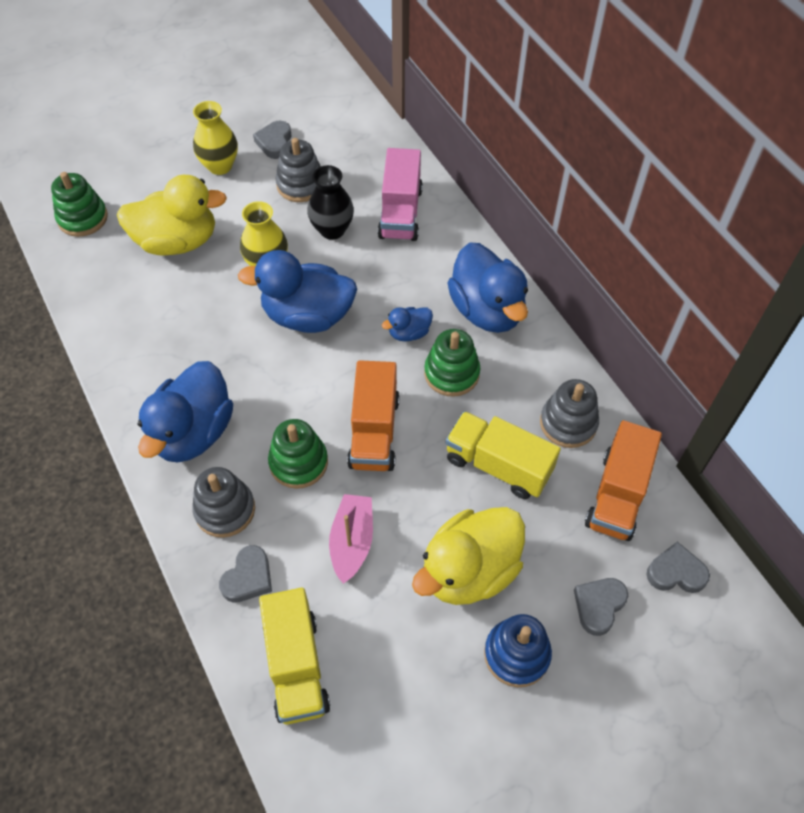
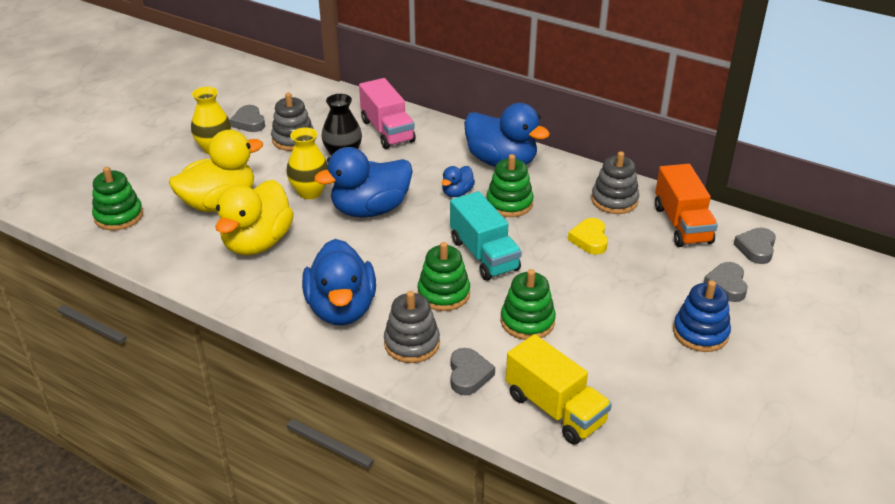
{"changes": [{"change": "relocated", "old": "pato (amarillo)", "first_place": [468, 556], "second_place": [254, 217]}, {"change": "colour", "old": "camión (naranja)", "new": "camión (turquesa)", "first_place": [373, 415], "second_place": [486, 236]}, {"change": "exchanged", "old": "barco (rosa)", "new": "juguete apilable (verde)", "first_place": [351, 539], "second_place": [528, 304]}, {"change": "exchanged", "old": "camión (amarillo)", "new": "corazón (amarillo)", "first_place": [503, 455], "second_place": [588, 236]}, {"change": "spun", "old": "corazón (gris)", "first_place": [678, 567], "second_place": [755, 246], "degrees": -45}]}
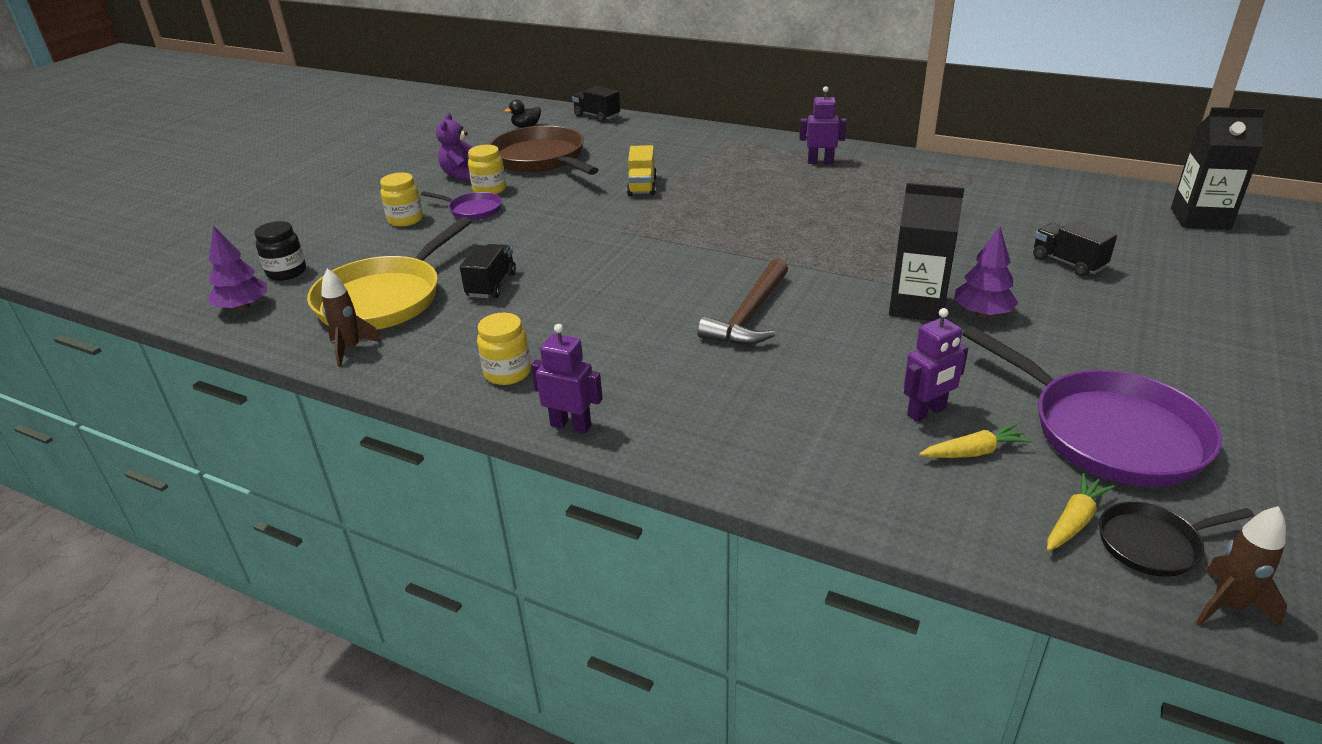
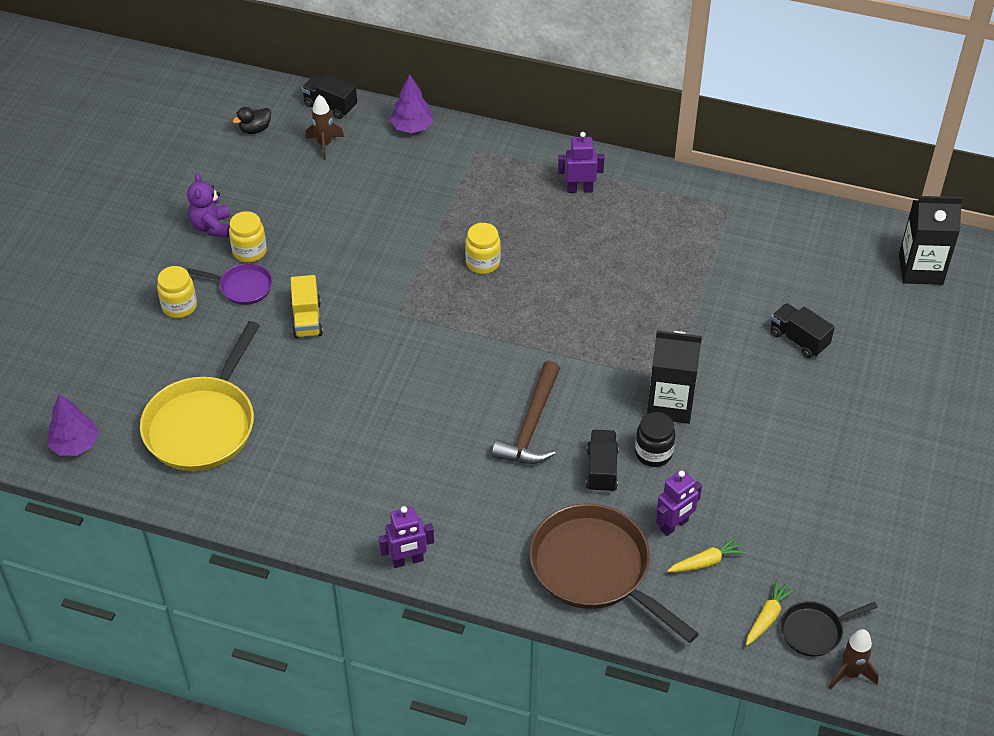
{"changes": [{"change": "relocated", "old": "camión (amarillo)", "first_place": [642, 170], "second_place": [306, 306]}, {"change": "relocated", "old": "cohete (marrón)", "first_place": [351, 318], "second_place": [324, 127]}, {"change": "spun", "old": "robot (morado)", "first_place": [567, 379], "second_place": [406, 537], "degrees": 150}, {"change": "relocated", "old": "árbol (morado)", "first_place": [986, 271], "second_place": [412, 103]}, {"change": "relocated", "old": "tarro (amarillo)", "first_place": [504, 349], "second_place": [483, 248]}, {"change": "relocated", "old": "sartén (marrón)", "first_place": [544, 150], "second_place": [614, 573]}, {"change": "relocated", "old": "camión (negro)", "first_place": [488, 271], "second_place": [602, 461]}, {"change": "relocated", "old": "tarro (negro)", "first_place": [280, 251], "second_place": [655, 439]}, {"change": "missing", "old": "sartén (morado)", "first_place": [1092, 406]}]}
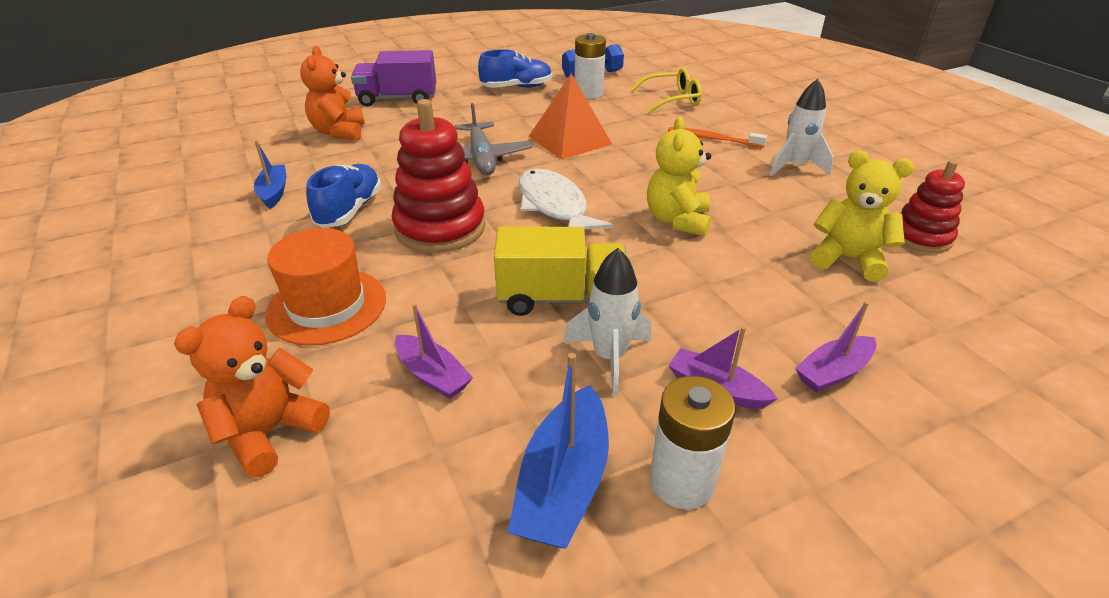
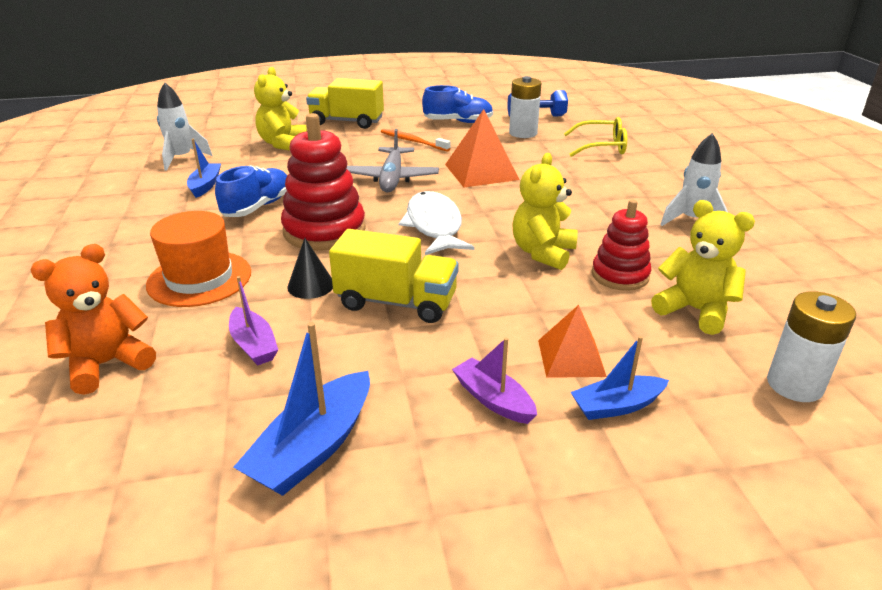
{"changes": [{"change": "relocated", "old": "cohete (blanco)", "first_place": [607, 322], "second_place": [185, 127]}, {"change": "colour", "old": "osito (naranja)", "new": "osito (amarillo)", "first_place": [332, 93], "second_place": [280, 109]}, {"change": "appeared", "new": "cono (negro)", "second_place": [310, 268]}, {"change": "colour", "old": "camión (morado)", "new": "camión (amarillo)", "first_place": [393, 78], "second_place": [345, 103]}, {"change": "relocated", "old": "cepillo de dientes (naranja)", "first_place": [717, 137], "second_place": [415, 140]}, {"change": "appeared", "new": "pirámide (naranja)", "second_place": [572, 341]}, {"change": "colour", "old": "barco (morado)", "new": "barco (azul)", "first_place": [835, 346], "second_place": [620, 378]}, {"change": "relocated", "old": "juguete apilable (rojo)", "first_place": [933, 206], "second_place": [621, 245]}, {"change": "relocated", "old": "pila (blanco)", "first_place": [693, 442], "second_place": [811, 346]}]}
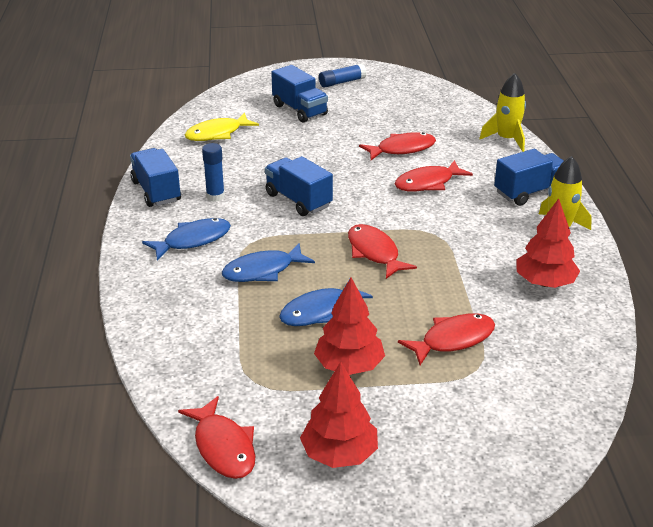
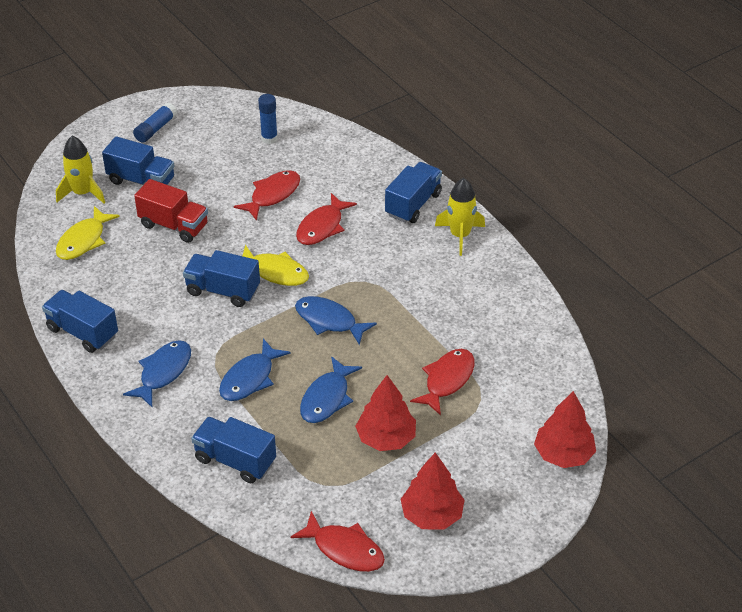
{"changes": [{"change": "relocated", "old": "cohete (amarillo)", "first_place": [502, 112], "second_place": [80, 170]}, {"change": "appeared", "new": "camión (rojo)", "second_place": [171, 211]}, {"change": "appeared", "new": "camión (azul)", "second_place": [233, 450]}, {"change": "appeared", "new": "pez (amarillo)", "second_place": [275, 265]}, {"change": "relocated", "old": "barra de pegamento (azul)", "first_place": [213, 172], "second_place": [268, 119]}, {"change": "colour", "old": "pez (rojo)", "new": "pez (azul)", "first_place": [382, 251], "second_place": [336, 320]}, {"change": "relocated", "old": "árbol (rojo)", "first_place": [548, 243], "second_place": [565, 429]}]}
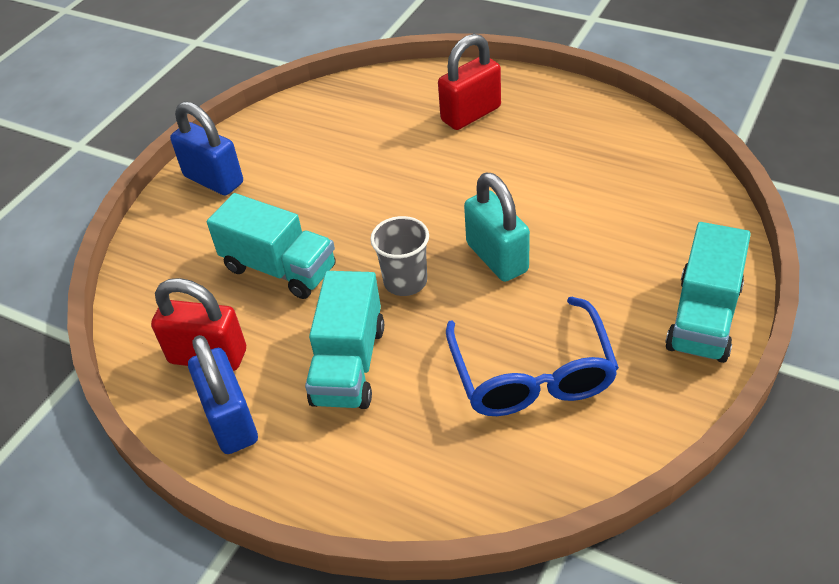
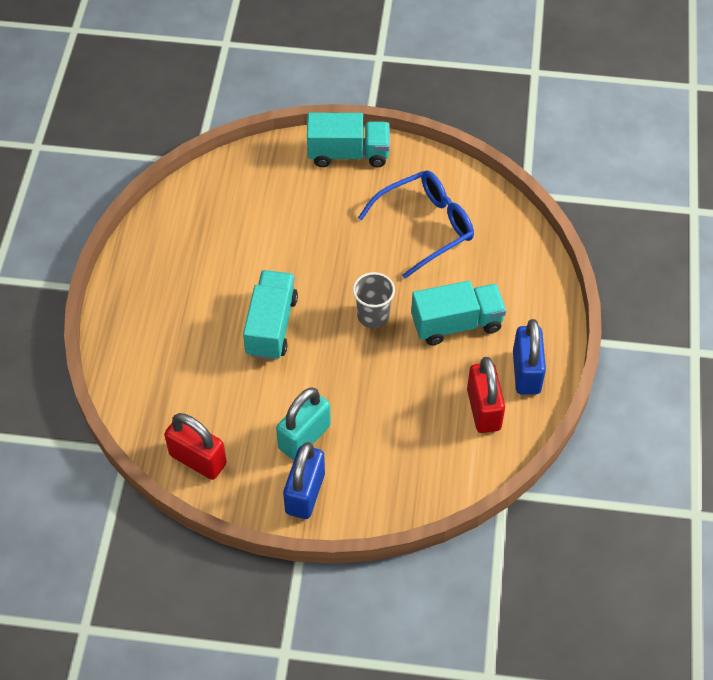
{"changes": [{"change": "relocated", "old": "candado (rojo)", "first_place": [469, 82], "second_place": [195, 446]}, {"change": "relocated", "old": "camión (turquesa)", "first_place": [271, 246], "second_place": [270, 315]}, {"change": "relocated", "old": "candado (turquesa)", "first_place": [497, 227], "second_place": [303, 424]}, {"change": "spun", "old": "candado (azul)", "first_place": [223, 394], "second_place": [529, 357], "degrees": -45}]}
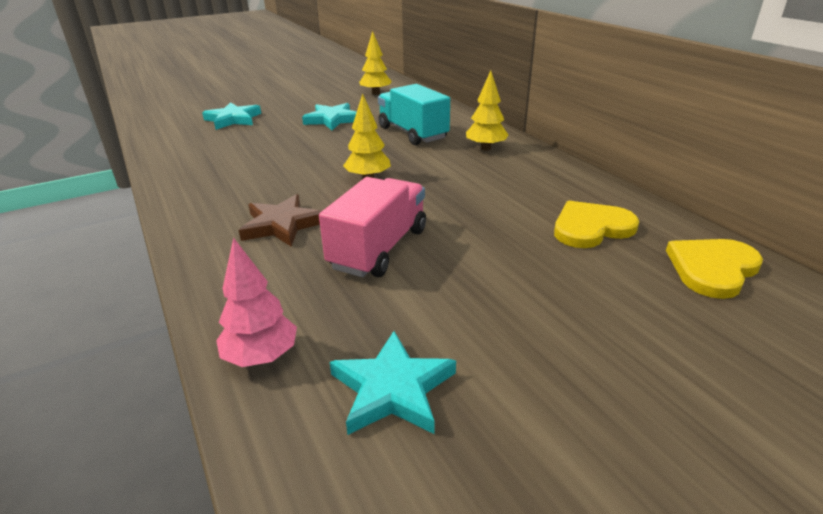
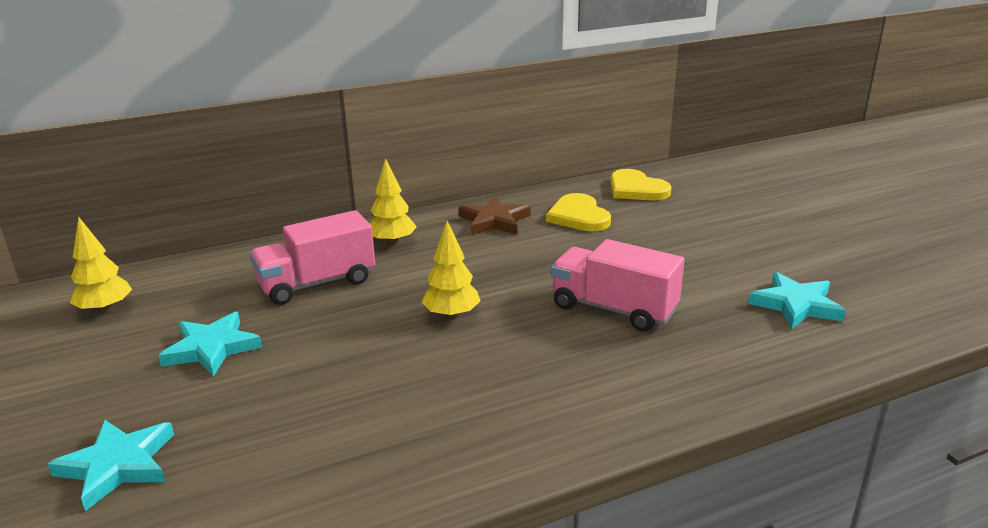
{"changes": [{"change": "colour", "old": "camión (turquesa)", "new": "camión (rosa)", "first_place": [414, 114], "second_place": [312, 257]}, {"change": "relocated", "old": "estrella (marrón)", "first_place": [280, 220], "second_place": [494, 215]}, {"change": "missing", "old": "árbol (rosa)", "first_place": [256, 302]}]}
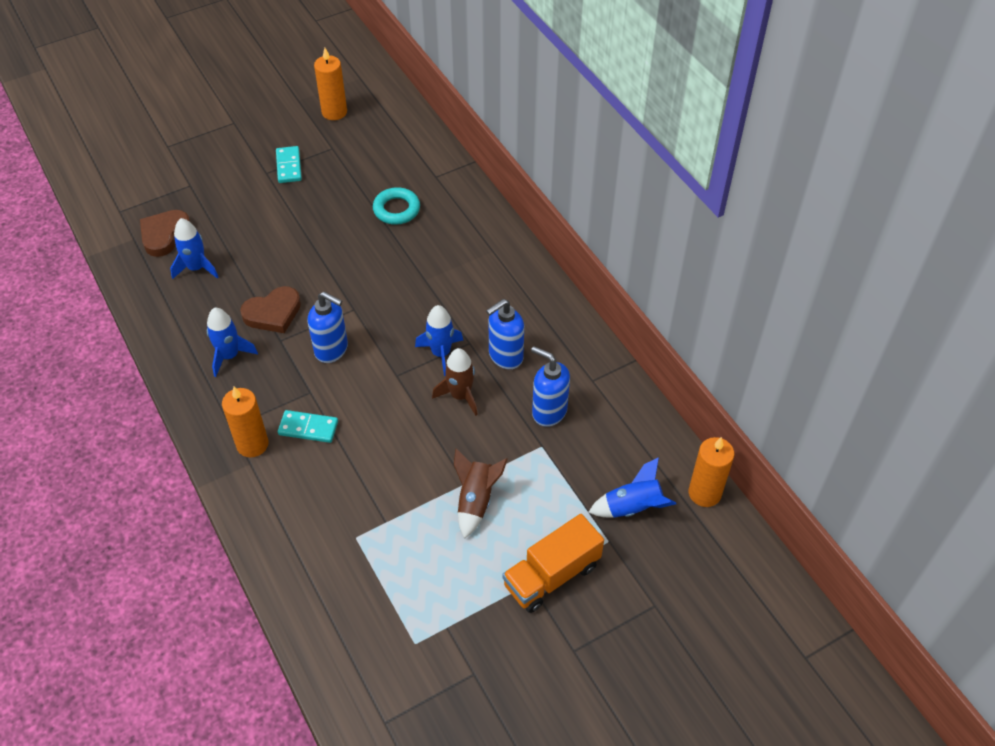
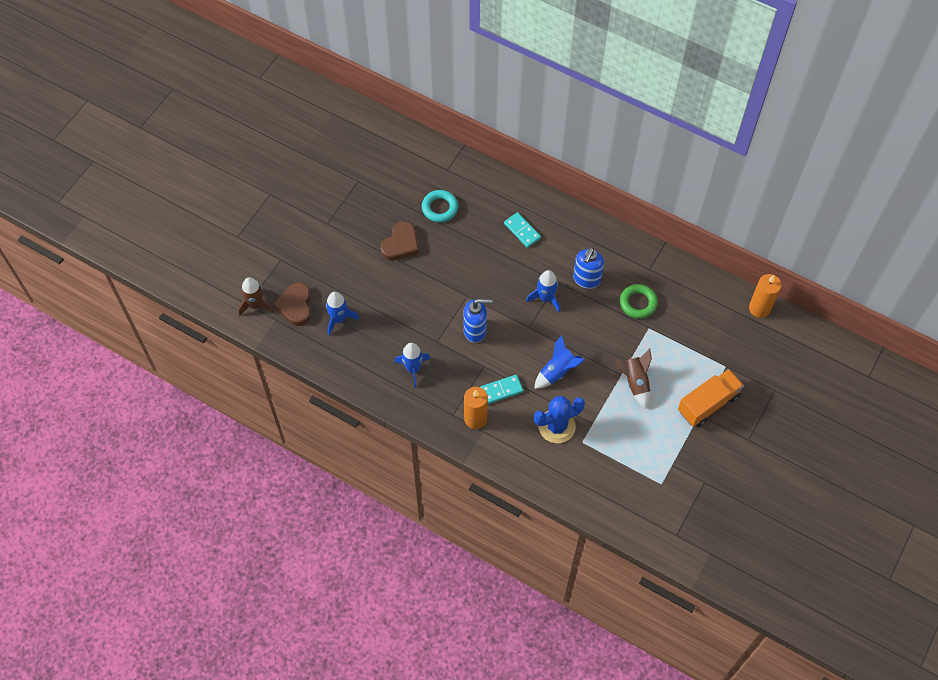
{"changes": [{"change": "relocated", "old": "cohete (marrón)", "first_place": [455, 382], "second_place": [256, 296]}, {"change": "relocated", "old": "corazón (marrón)", "first_place": [270, 309], "second_place": [400, 240]}, {"change": "relocated", "old": "ficha de dominó (turquesa)", "first_place": [289, 164], "second_place": [522, 230]}, {"change": "relocated", "old": "cohete (azul)", "first_place": [632, 487], "second_place": [559, 362]}, {"change": "appeared", "new": "cactus (azul)", "second_place": [559, 419]}, {"change": "exchanged", "old": "dispensador de jabón (azul)", "new": "anillo (verde)", "first_place": [550, 386], "second_place": [639, 301]}, {"change": "spun", "old": "camión (naranja)", "first_place": [553, 563], "second_place": [711, 398], "degrees": -150}, {"change": "missing", "old": "vela (naranja)", "first_place": [330, 84]}]}
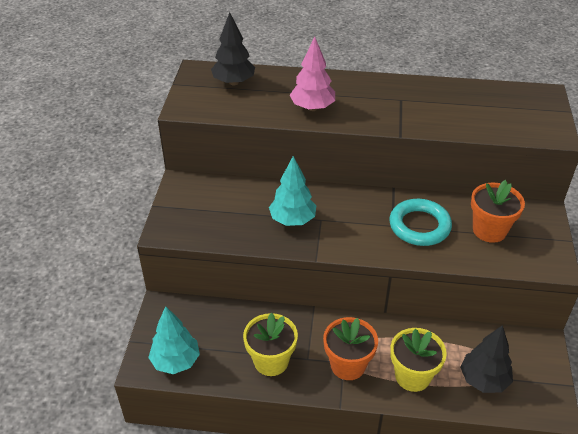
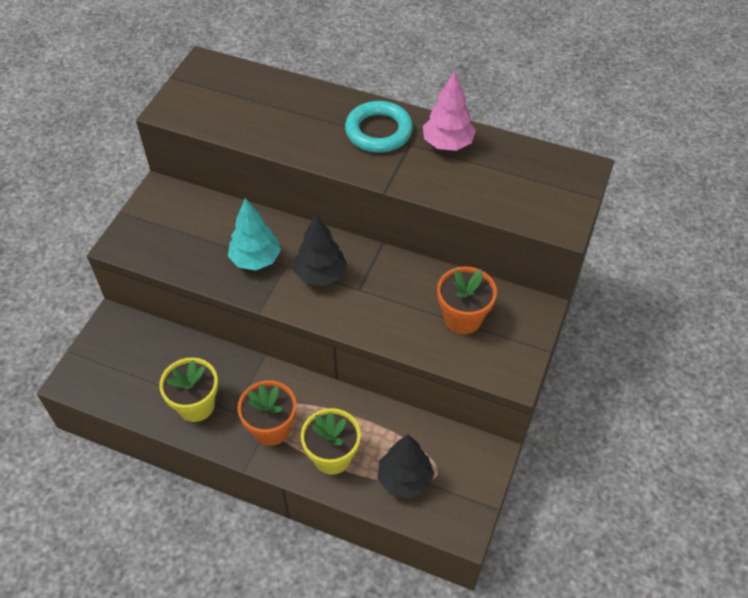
{"changes": [{"change": "relocated", "old": "árbol (negro)", "first_place": [233, 48], "second_place": [320, 250]}, {"change": "relocated", "old": "anillo (turquesa)", "first_place": [420, 222], "second_place": [379, 127]}, {"change": "relocated", "old": "árbol (rosa)", "first_place": [312, 74], "second_place": [449, 111]}, {"change": "missing", "old": "árbol (turquesa)", "first_place": [174, 340]}]}
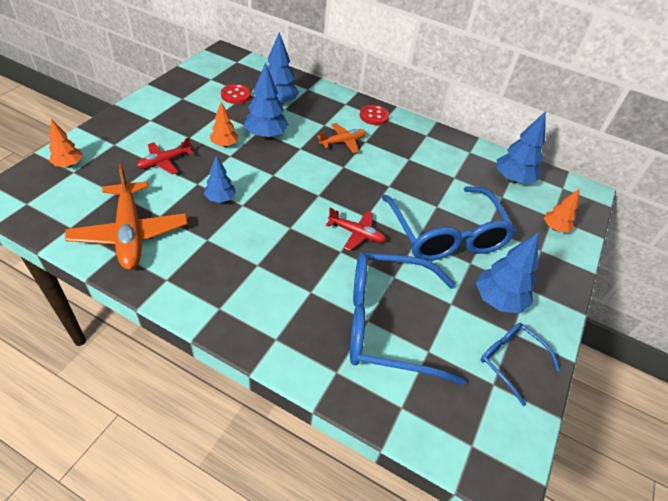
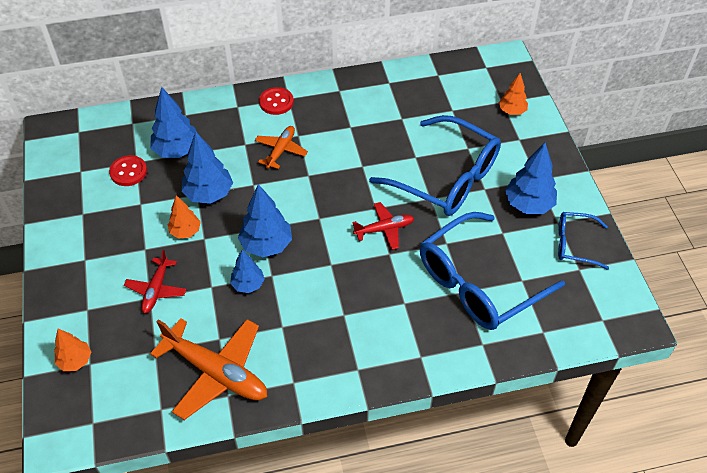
{"changes": [{"change": "relocated", "old": "árbol (azul)", "first_place": [521, 147], "second_place": [265, 220]}]}
